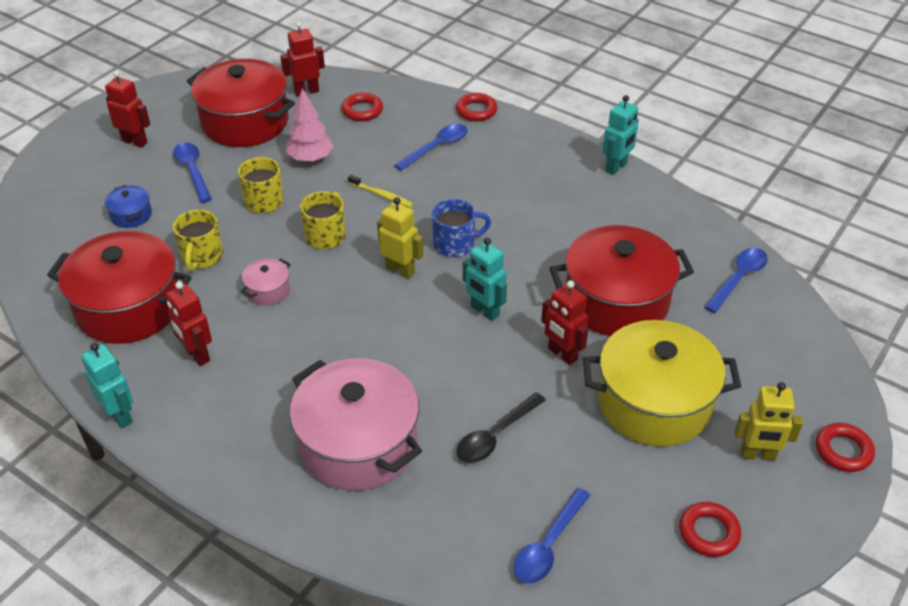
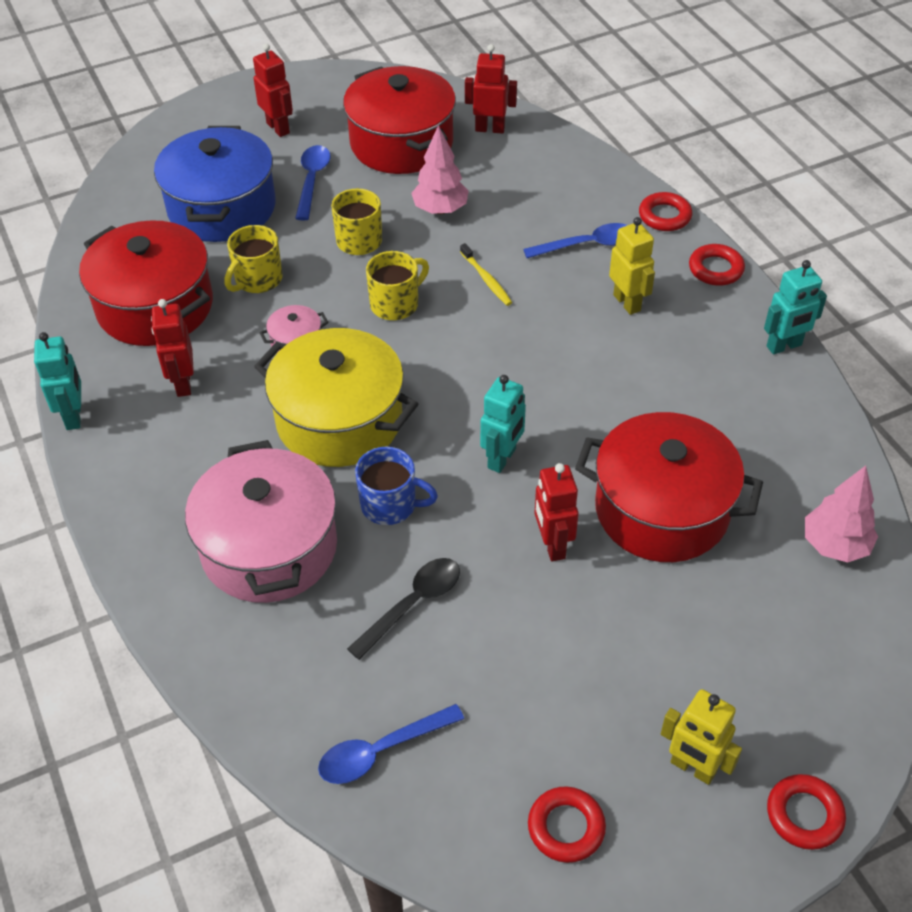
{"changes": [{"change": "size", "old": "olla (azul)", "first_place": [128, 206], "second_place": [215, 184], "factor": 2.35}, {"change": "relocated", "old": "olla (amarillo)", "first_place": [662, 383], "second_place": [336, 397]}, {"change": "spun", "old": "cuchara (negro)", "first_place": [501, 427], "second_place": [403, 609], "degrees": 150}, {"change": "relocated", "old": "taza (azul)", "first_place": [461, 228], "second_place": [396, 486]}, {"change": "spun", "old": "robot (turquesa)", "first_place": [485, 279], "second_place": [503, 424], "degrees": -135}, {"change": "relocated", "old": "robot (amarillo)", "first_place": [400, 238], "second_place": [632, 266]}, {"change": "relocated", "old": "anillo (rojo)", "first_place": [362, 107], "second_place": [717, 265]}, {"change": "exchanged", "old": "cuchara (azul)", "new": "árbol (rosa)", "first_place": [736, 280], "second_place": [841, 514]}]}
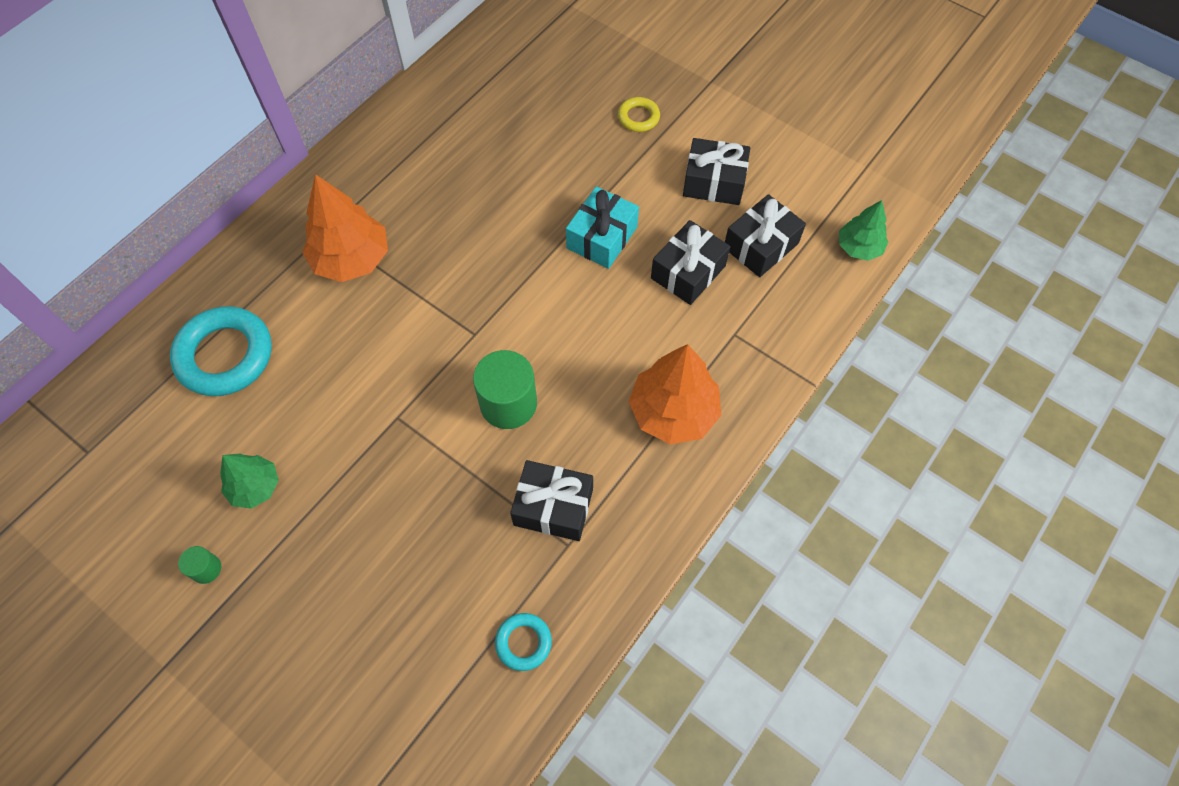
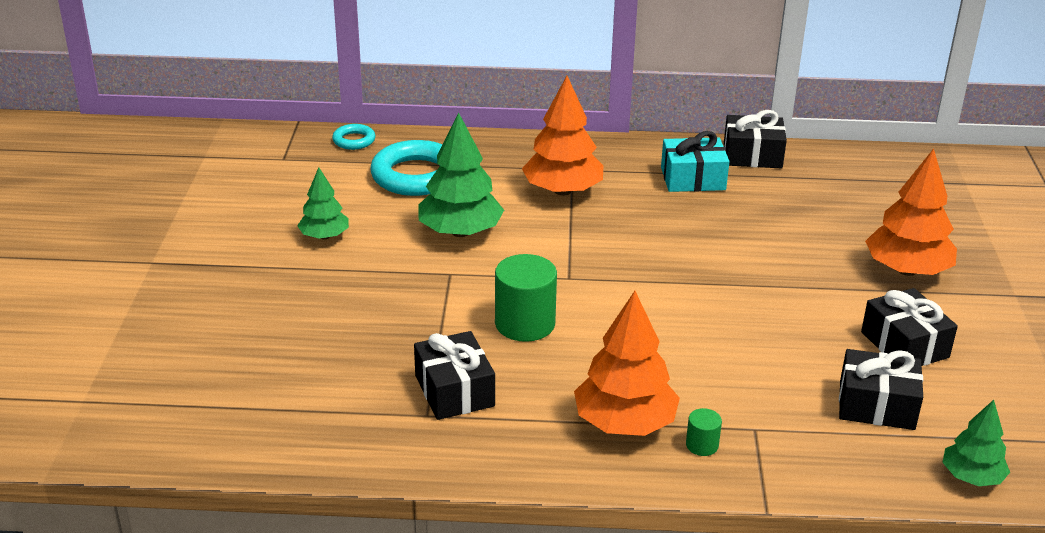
{"changes": [{"change": "relocated", "old": "anillo (turquesa)", "first_place": [523, 642], "second_place": [354, 137]}, {"change": "appeared", "new": "árbol (verde)", "second_place": [461, 174]}, {"change": "relocated", "old": "regalo (turquesa)", "first_place": [602, 227], "second_place": [695, 161]}, {"change": "relocated", "old": "cilindro (verde)", "first_place": [199, 565], "second_place": [704, 432]}, {"change": "relocated", "old": "regalo (negro)", "first_place": [690, 262], "second_place": [755, 139]}, {"change": "exchanged", "old": "anillo (amarillo)", "new": "árbol (naranja)", "first_place": [639, 114], "second_place": [911, 212]}]}
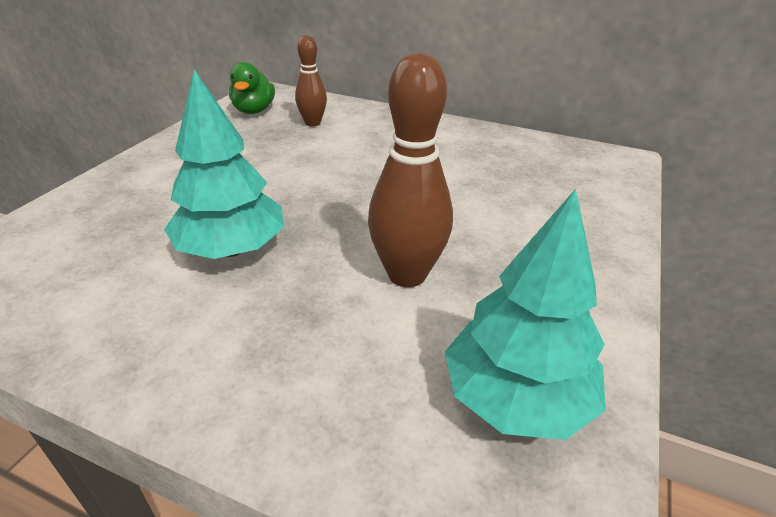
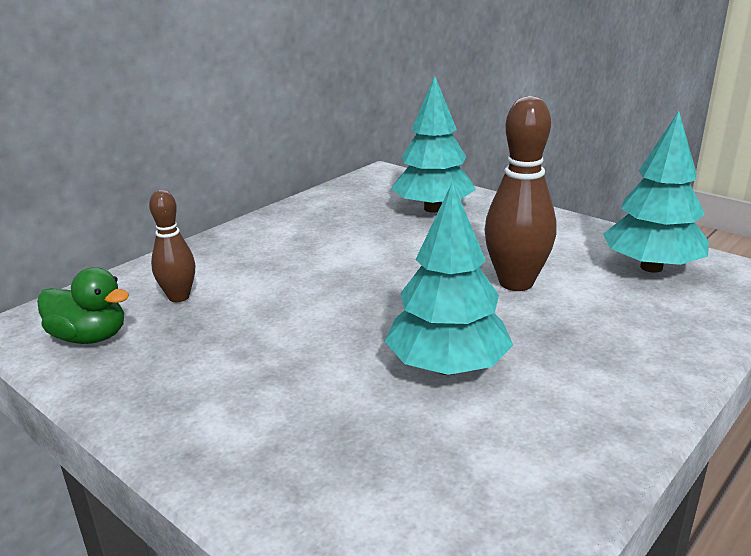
{"changes": [{"change": "appeared", "new": "árbol (turquesa)", "second_place": [433, 144]}]}
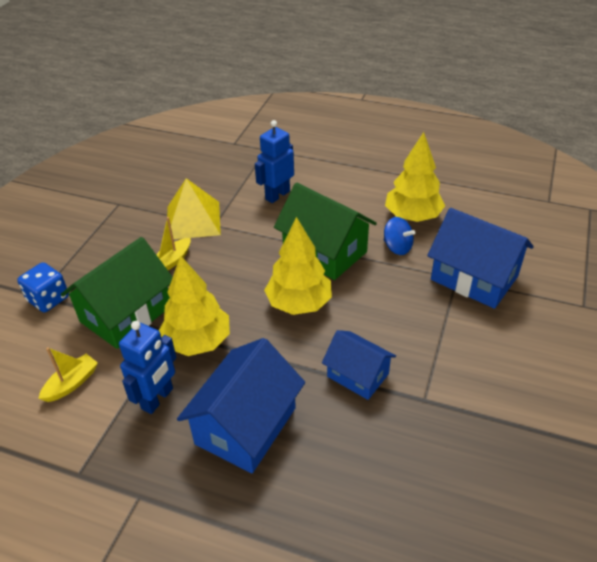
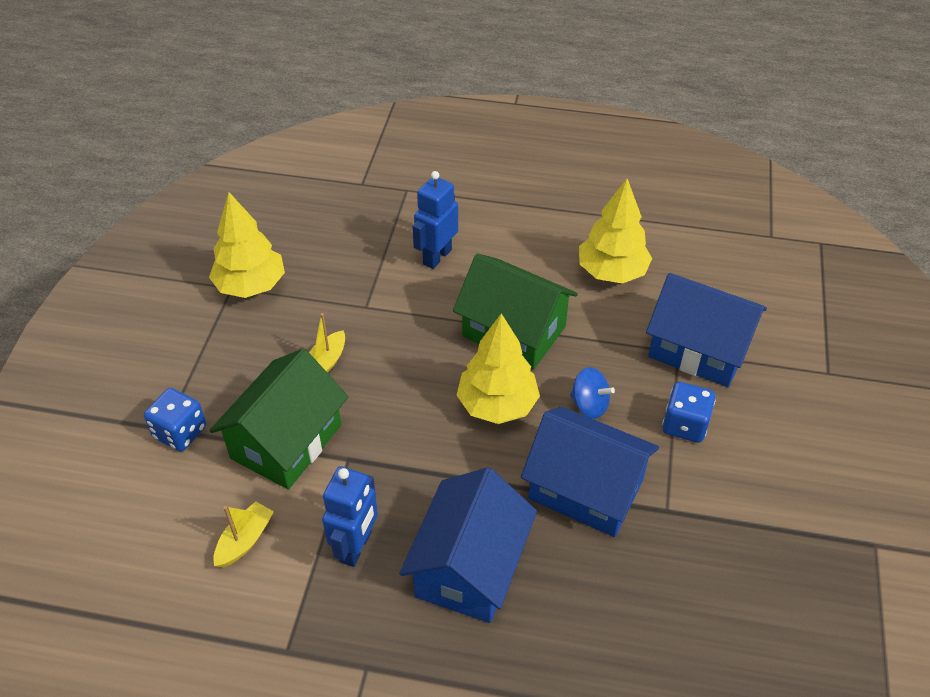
{"changes": [{"change": "relocated", "old": "árbol (amarillo)", "first_place": [194, 305], "second_place": [247, 245]}, {"change": "size", "old": "casa (azul)", "first_place": [359, 365], "second_place": [590, 472], "factor": 1.63}, {"change": "relocated", "old": "peonza (azul)", "first_place": [399, 236], "second_place": [592, 393]}, {"change": "appeared", "new": "dado (azul)", "second_place": [689, 412]}, {"change": "missing", "old": "pirámide (amarillo)", "first_place": [194, 208]}]}
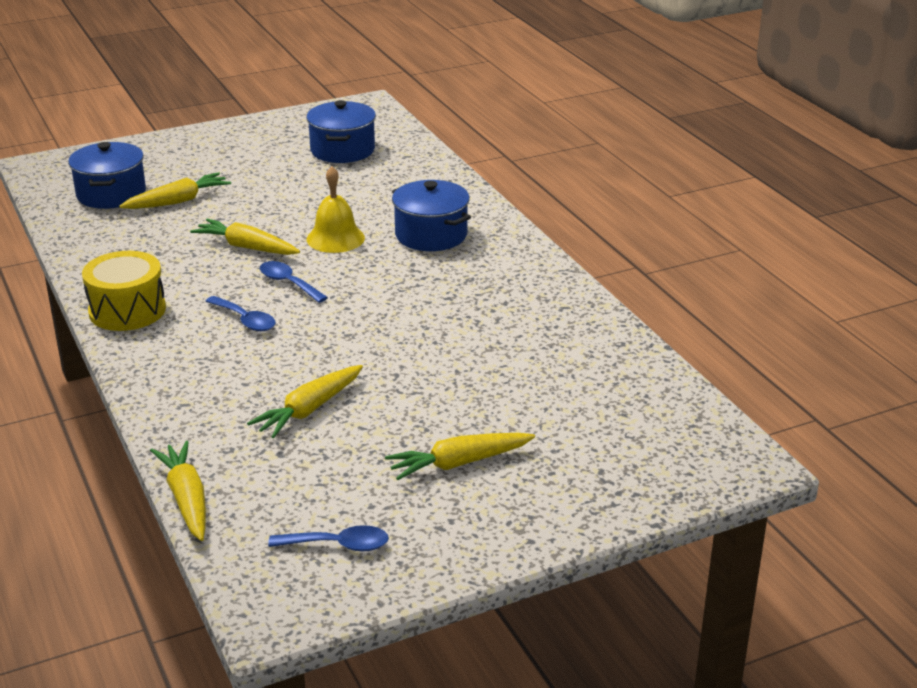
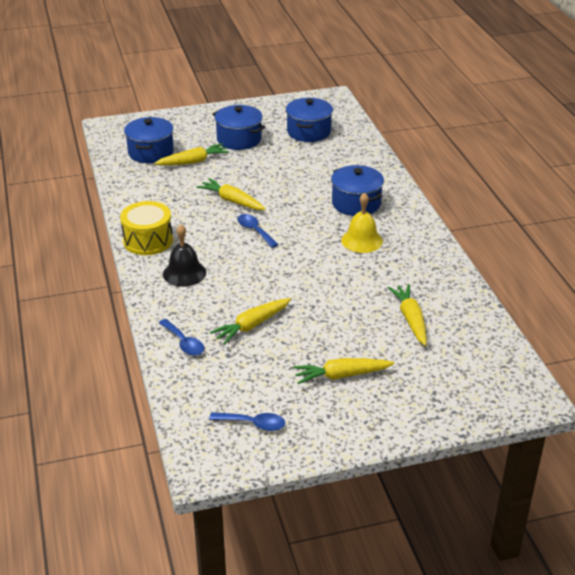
{"changes": [{"change": "relocated", "old": "cuchara (azul)", "first_place": [240, 313], "second_place": [181, 337]}, {"change": "appeared", "new": "campana (negro)", "second_place": [184, 255]}, {"change": "appeared", "new": "olla (azul)", "second_place": [238, 127]}, {"change": "relocated", "old": "campana (amarillo)", "first_place": [336, 209], "second_place": [362, 222]}, {"change": "relocated", "old": "zanahoria (amarillo)", "first_place": [178, 491], "second_place": [407, 315]}]}
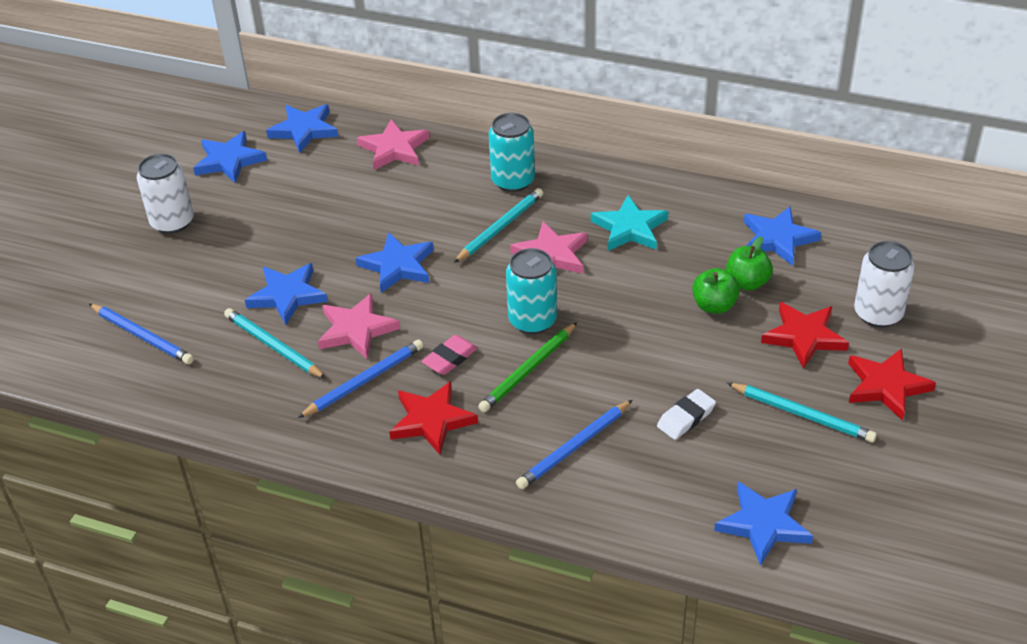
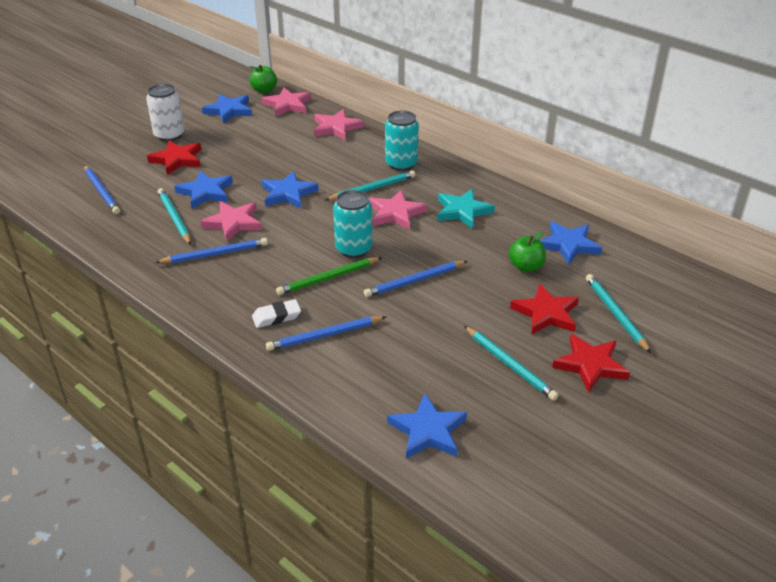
{"changes": [{"change": "relocated", "old": "estrella (rojo)", "first_place": [433, 418], "second_place": [174, 158]}, {"change": "relocated", "old": "manzana (verde)", "first_place": [716, 291], "second_place": [263, 79]}, {"change": "relocated", "old": "goma de borrar (blanco)", "first_place": [686, 414], "second_place": [276, 313]}, {"change": "colour", "old": "estrella (azul)", "new": "estrella (rosa)", "first_place": [302, 128], "second_place": [286, 102]}, {"change": "appeared", "new": "lápiz (azul)", "second_place": [415, 279]}, {"change": "exchanged", "old": "lata (blanco)", "new": "lápiz (turquesa)", "first_place": [884, 284], "second_place": [618, 313]}, {"change": "missing", "old": "goma de borrar (rosa)", "first_place": [449, 355]}]}
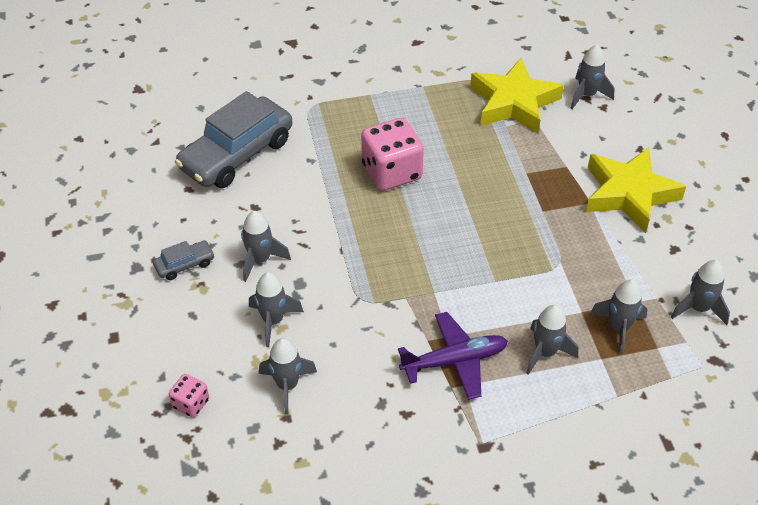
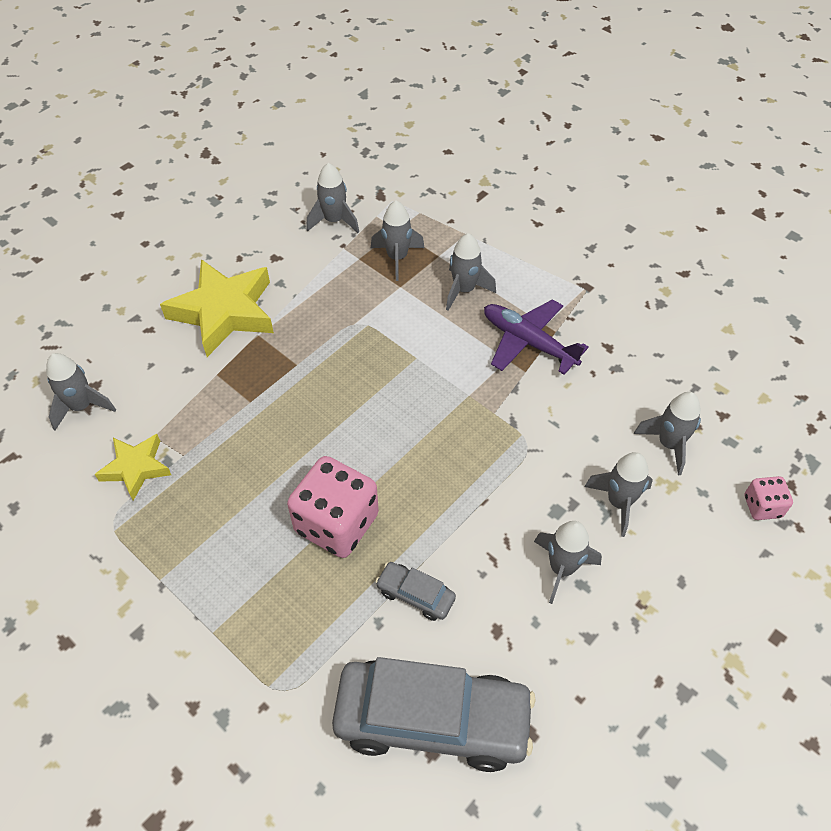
{"changes": [{"change": "size", "old": "estrella (amarillo)", "first_place": [517, 95], "second_place": [133, 467], "factor": 0.56}, {"change": "relocated", "old": "coche (gris)", "first_place": [184, 260], "second_place": [415, 591]}]}
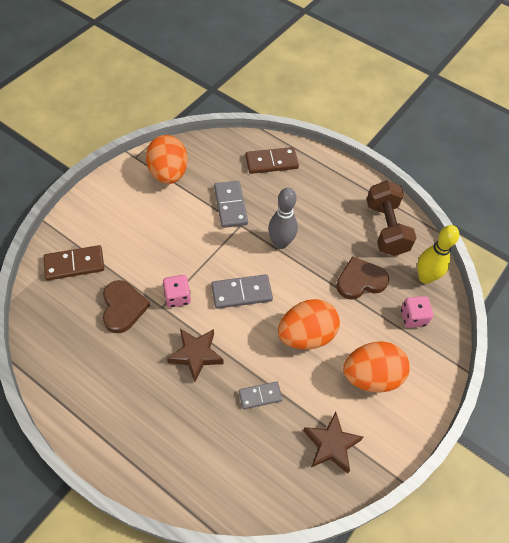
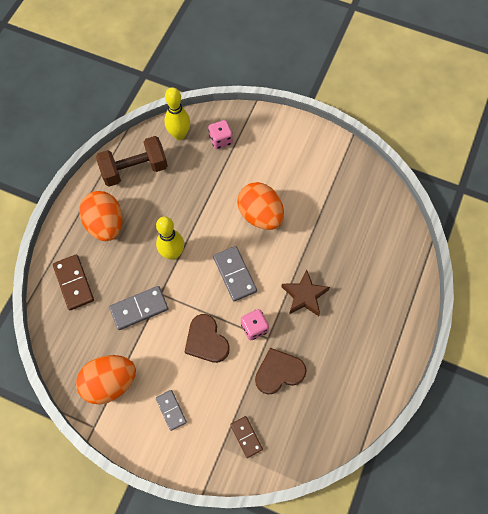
{"changes": [{"change": "relocated", "old": "huevo (naranja)", "first_place": [376, 367], "second_place": [101, 216]}, {"change": "colour", "old": "bolo (gris)", "new": "bolo (amarillo)", "first_place": [283, 218], "second_place": [170, 238]}, {"change": "relocated", "old": "ficha de dominó (gris)", "first_place": [261, 395], "second_place": [171, 410]}, {"change": "relocated", "old": "corazón (marrón)", "first_place": [362, 278], "second_place": [207, 338]}, {"change": "size", "old": "ficha de dominó (marrón)", "first_place": [74, 263], "second_place": [246, 437], "factor": 0.64}, {"change": "missing", "old": "estrella (marrón)", "first_place": [333, 443]}]}
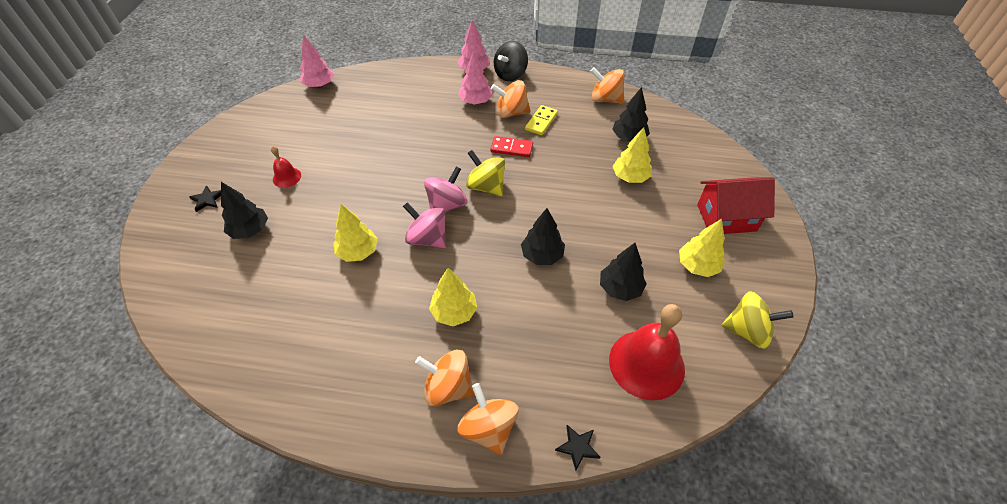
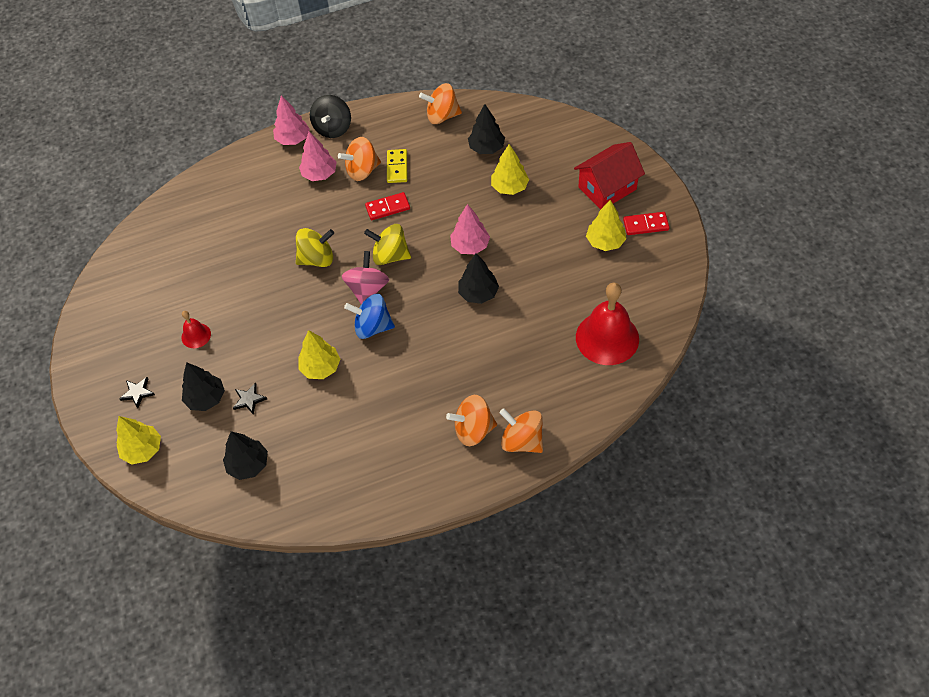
{"changes": [{"change": "relocated", "old": "árbol (amarillo)", "first_place": [453, 297], "second_place": [138, 440]}, {"change": "relocated", "old": "árbol (negro)", "first_place": [623, 272], "second_place": [245, 455]}, {"change": "relocated", "old": "estrella (negro)", "first_place": [578, 448], "second_place": [250, 399]}, {"change": "relocated", "old": "peonza (amarillo)", "first_place": [757, 320], "second_place": [315, 247]}, {"change": "colour", "old": "peonza (rosa)", "new": "peonza (azul)", "first_place": [424, 225], "second_place": [369, 316]}, {"change": "relocated", "old": "árbol (rosa)", "first_place": [317, 61], "second_place": [470, 229]}, {"change": "appeared", "new": "ficha de dominó (rojo)", "second_place": [646, 223]}]}
